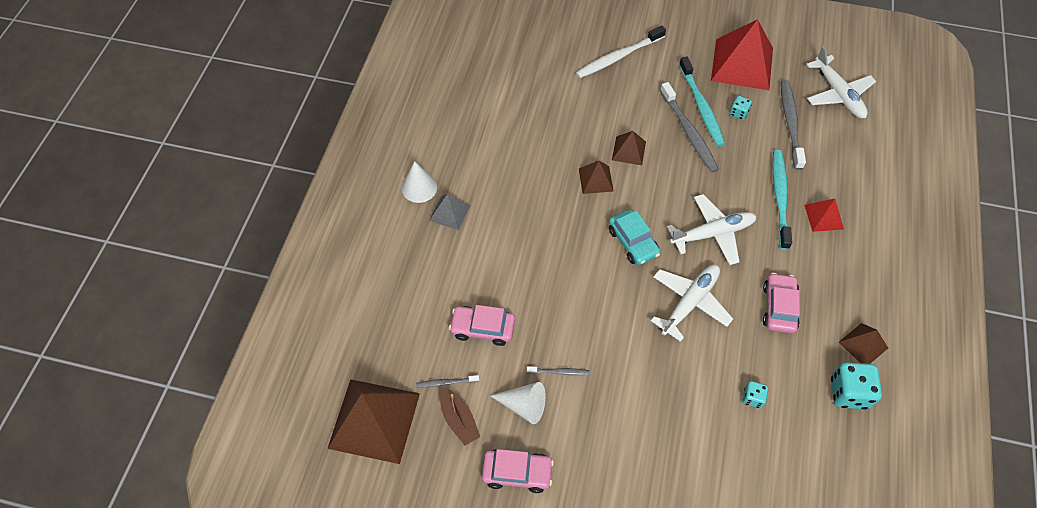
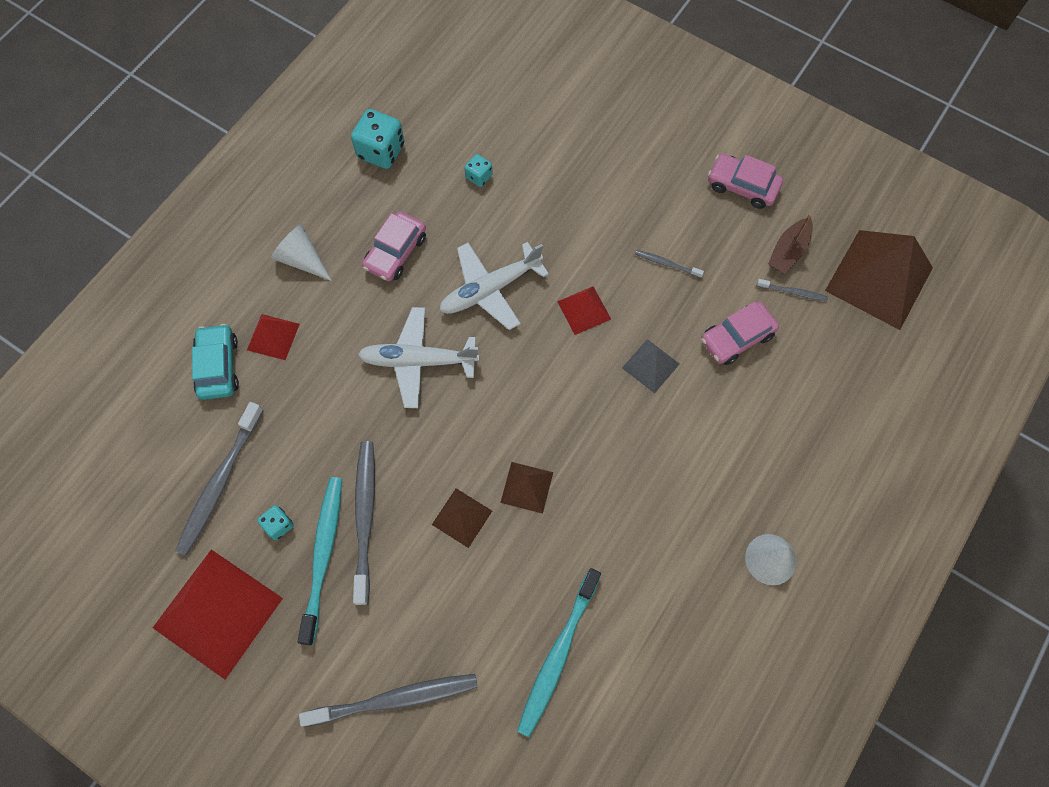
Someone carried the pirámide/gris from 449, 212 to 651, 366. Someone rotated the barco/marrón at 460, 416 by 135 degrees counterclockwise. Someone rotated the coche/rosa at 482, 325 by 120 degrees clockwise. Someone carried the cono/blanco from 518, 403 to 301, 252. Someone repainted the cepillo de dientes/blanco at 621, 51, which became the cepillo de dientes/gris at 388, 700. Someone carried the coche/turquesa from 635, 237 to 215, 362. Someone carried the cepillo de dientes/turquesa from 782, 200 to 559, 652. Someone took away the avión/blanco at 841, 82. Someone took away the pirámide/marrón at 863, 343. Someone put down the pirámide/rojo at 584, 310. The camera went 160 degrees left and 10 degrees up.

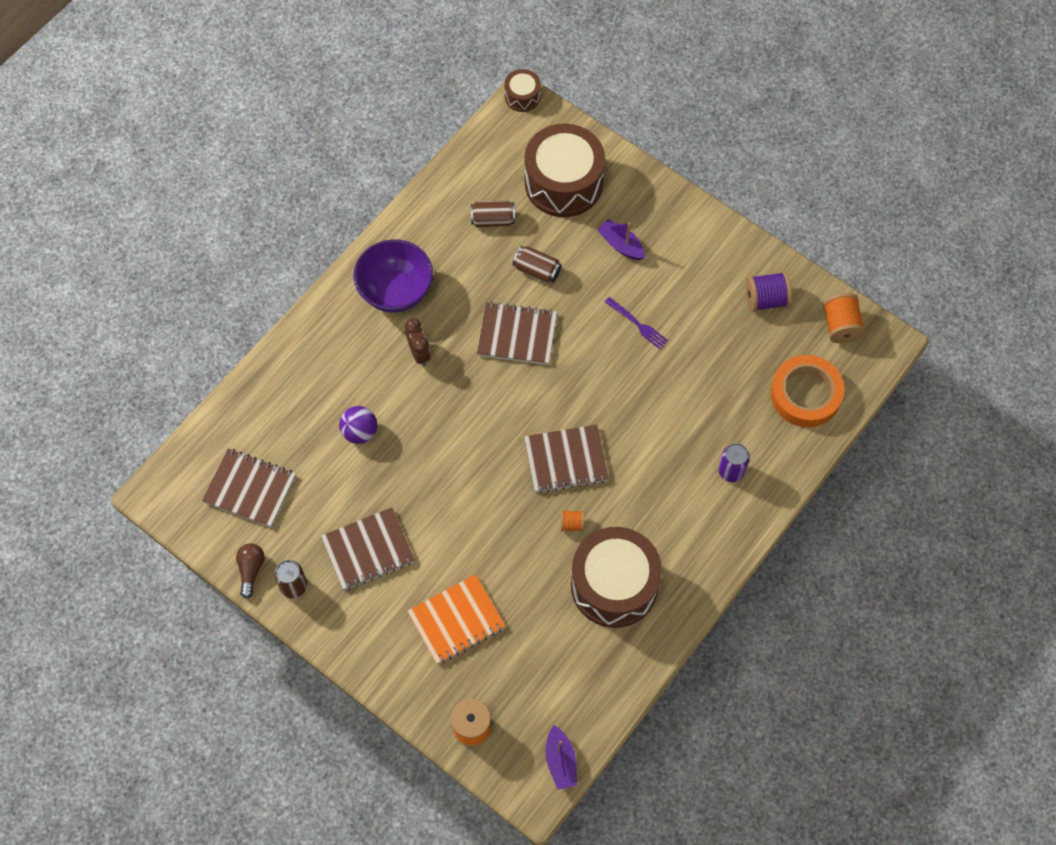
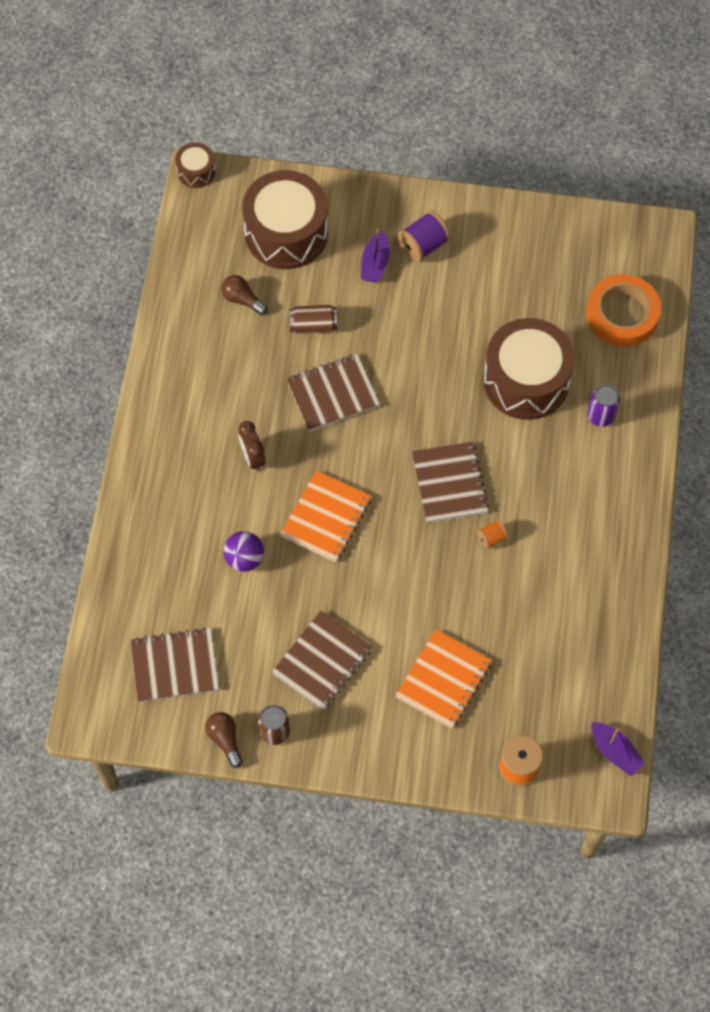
Someone took away the cuenco/morado at 393, 276. Someone rotated the despertador/marrón at 418, 342 by 150 degrees counterclockwise. Someone swapped the lata/marrón at 493, 213 for the bombilla/marrón at 244, 295. Someone rotated the cuaderno/marrón at 566, 459 by 60 degrees counterclockwise. Someone carried the tambor/marrón from 616, 577 to 529, 369. Someone rotated the barco/morado at 621, 239 by 90 degrees counterclockwise. Someone took away the tenedor/morado at 636, 323. Someone carried the carrete/morado from 769, 291 to 424, 236. Someone took away the carrete/naranja at 844, 318. Someone put down the cuaderno/naranja at 326, 516. The camera went 30 degrees left and 0 degrees up.

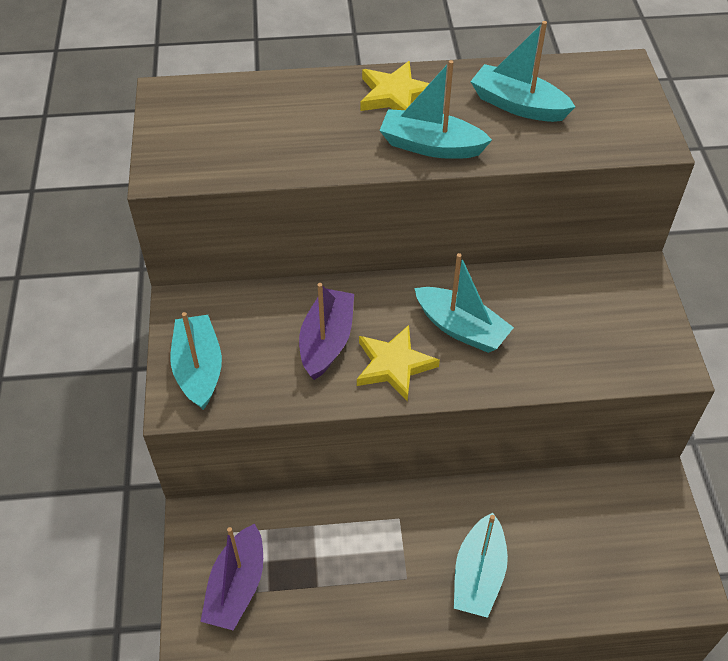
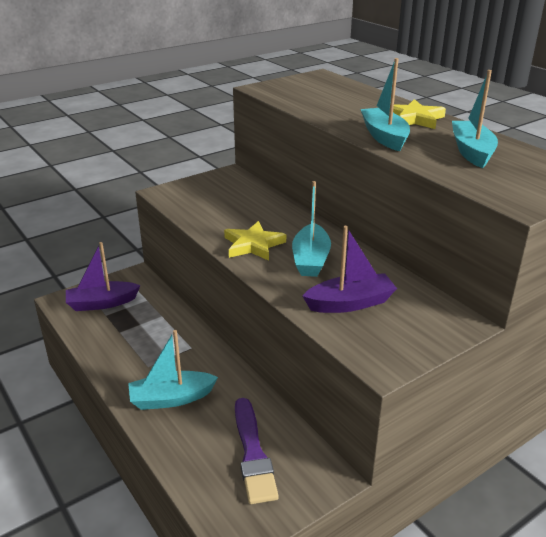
Someone took away the barco/turquesa at 196, 361. Someone carried the barco/morado from 326, 331 to 349, 269. Someone put down the pincel/morado at 257, 451. The camera went 60 degrees right and 20 degrees down.

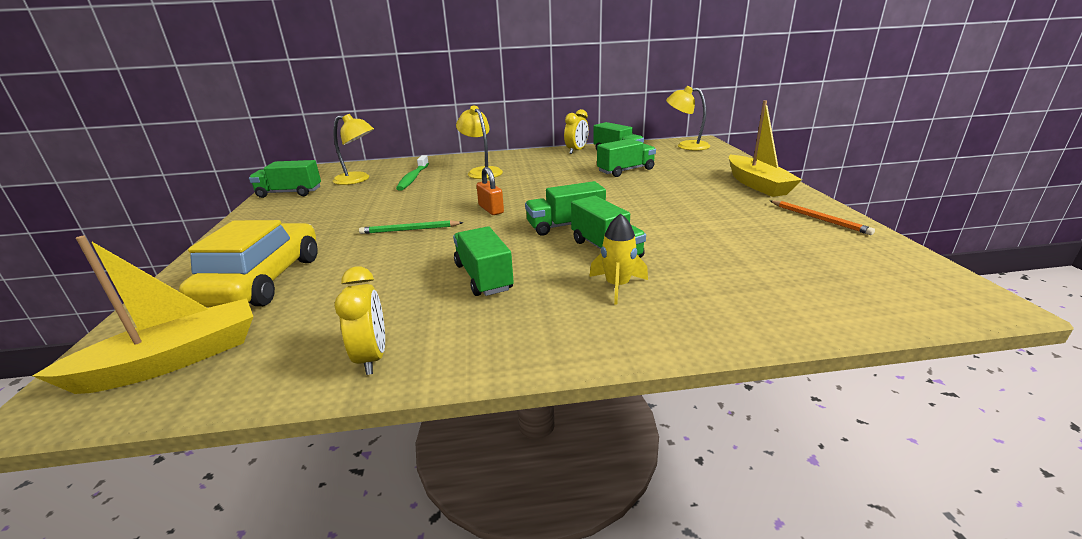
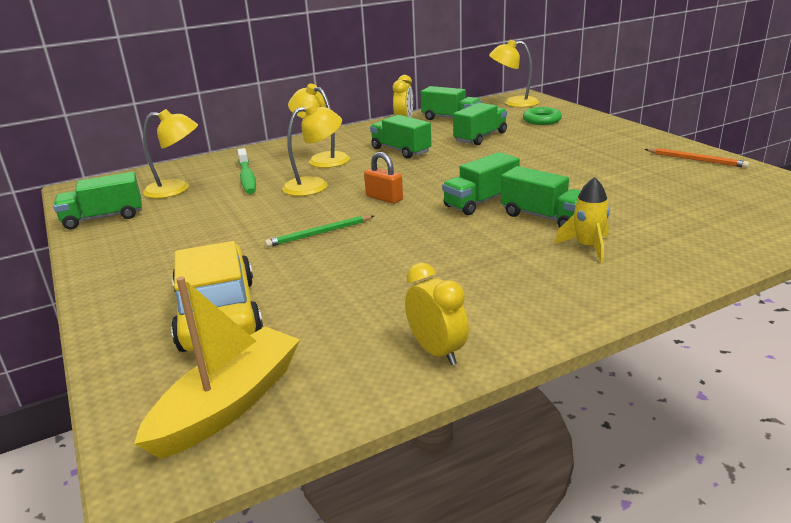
Someone carried the camión/verde from 483, 261 to 400, 137. Someone took away the barco/amarillo at 765, 148. Someone put down the lámpara/amarillo at 312, 149. Someone put down the anillo/verde at 542, 116. The camera went 20 degrees left and 0 degrees up.

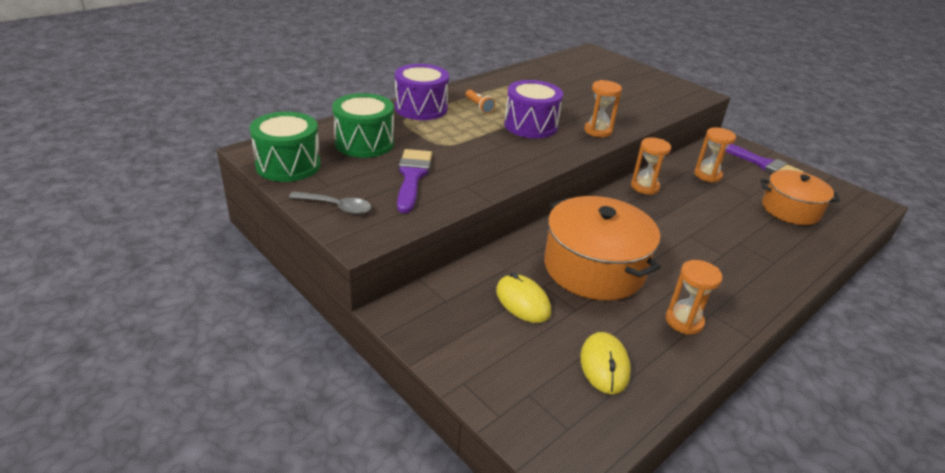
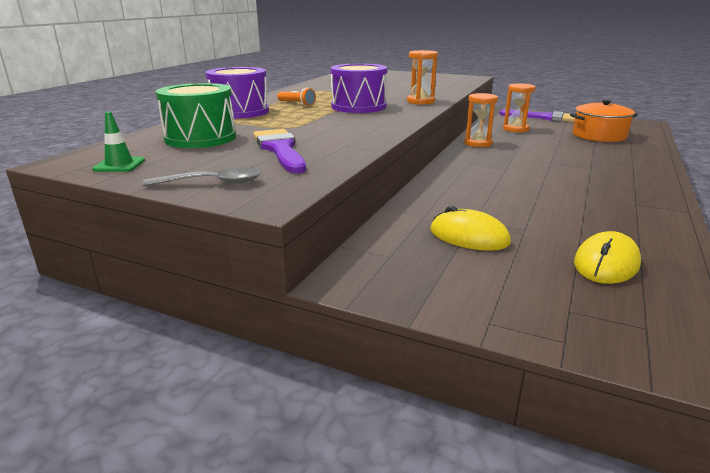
Someone swapped the tambor/verde at 285, 147 for the cono de tráfico/verde at 118, 142. Someone took away the olla/naranja at 602, 248. Someone rotated the ratón/amarillo at 605, 363 by 60 degrees clockwise. Someone took away the reloj de arena/naranja at 694, 297. The camera went 20 degrees left and 10 degrees down.

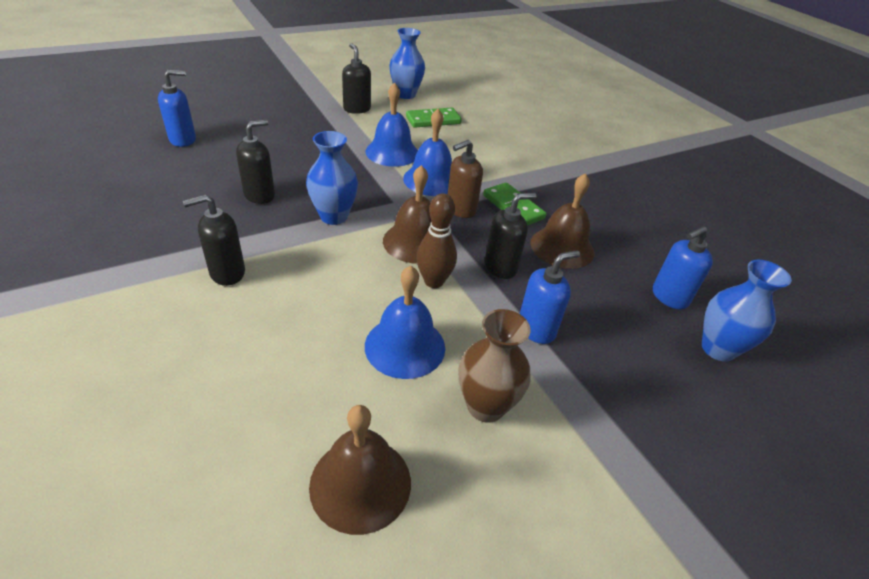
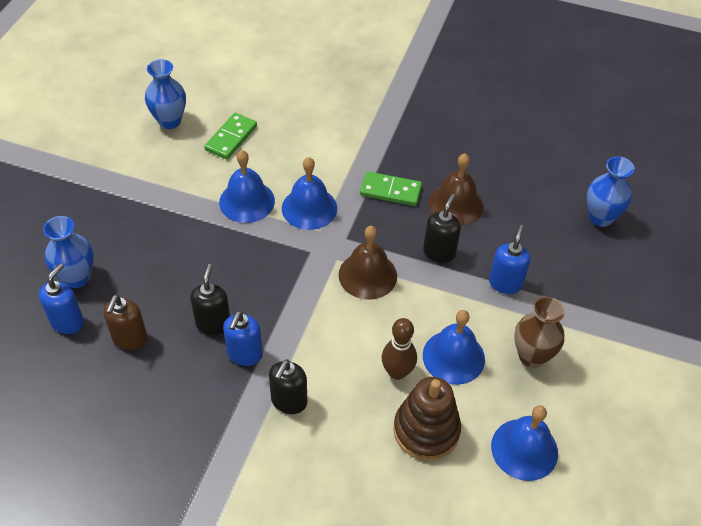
Someone carried the florero/azul from 332, 178 to 68, 252. Someone repainted the campana/marrón at 360, 470, which became the campana/azul at 524, 443. Someone took away the dispensador de jabón/negro at 356, 78. Someone carried the bolo/marrón from 436, 240 to 399, 349. Someone carried the dispensador de jabón/marrón from 465, 179 to 125, 322. Someone carried the dispensador de jabón/azul from 683, 267 to 243, 338. Someone put down the juguete apilable/marrón at 427, 419. The camera went 40 degrees left and 10 degrees up.

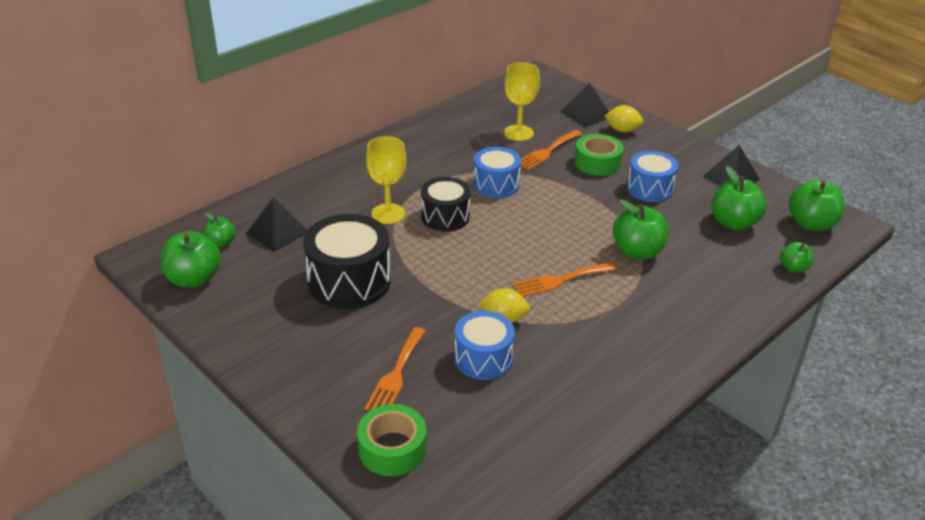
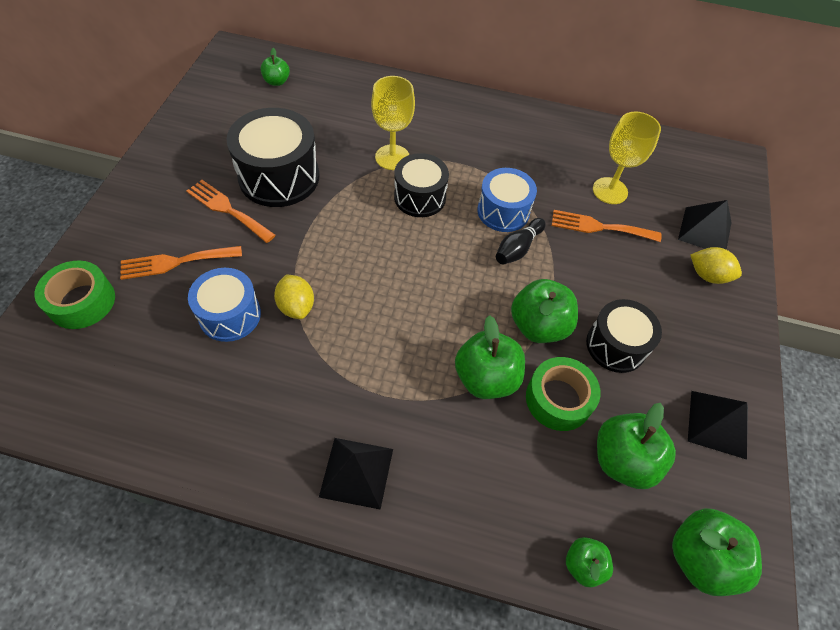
Someone carried the manzana/verde from 191, 259 to 544, 311. Someone carried the pirámide/negro from 276, 224 to 356, 474. Someone carried the tenedor/naranja from 565, 279 to 231, 211. Someone carried the cinta adhesiva/verde from 599, 155 to 563, 394. Someone rotated the limón/amarillo at 624, 119 by 45 degrees counterclockwise. Someone repainted the tambor/azul at 652, 176, which became the tambor/negro at 624, 336. Someone put down the bolo/negro at 521, 241. The camera went 55 degrees right and 20 degrees up.

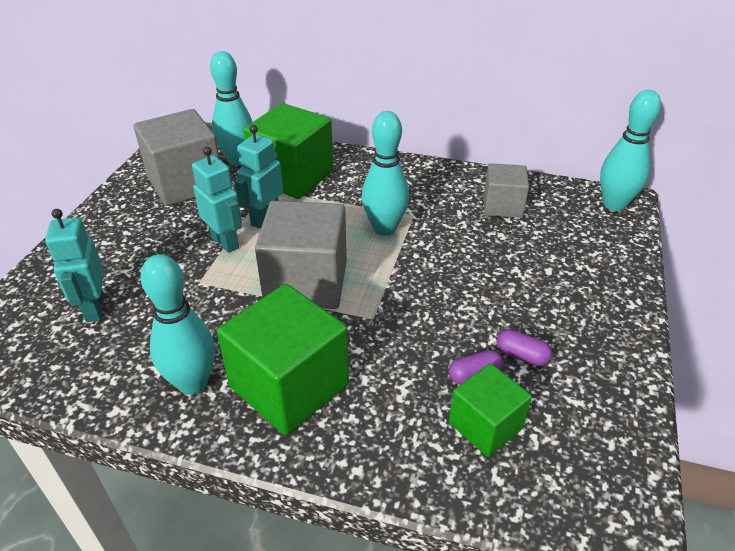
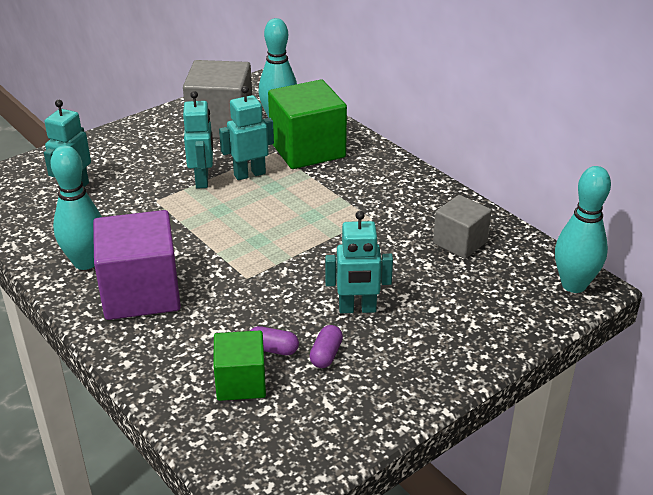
Someone repainted the cubo/verde at 283, 359, which became the cubo/morado at 137, 265. Someone took away the cubo/gris at 301, 255. Someone took away the bolo/turquesa at 385, 173. Someone rotated the cápsula/morado at 524, 348 by 45 degrees clockwise. Someone put down the robot/turquesa at 359, 262. The camera went 35 degrees right and 5 degrees down.

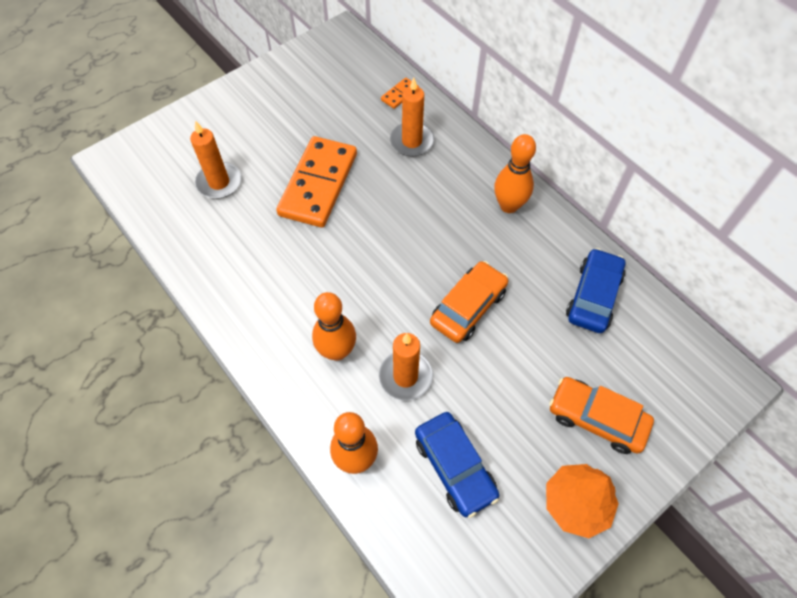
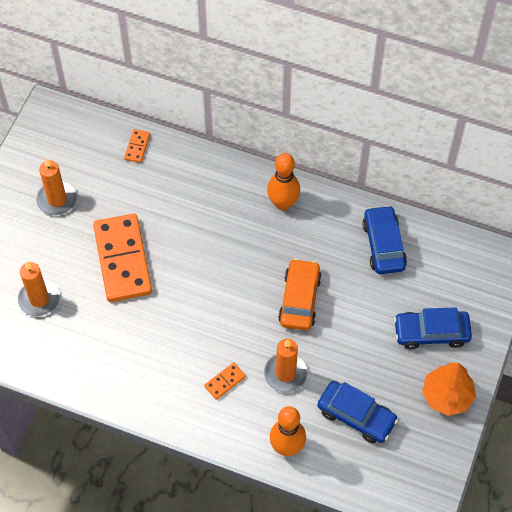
Someone swapped the bolo/naranja at 334, 326 for the ficha de dominó/naranja at 225, 381. Someone carried the vela/naranja from 412, 117 to 56, 186. Someone repainted the coche/naranja at 601, 415, which became the coche/azul at 433, 328. The camera went 30 degrees left and 0 degrees up.

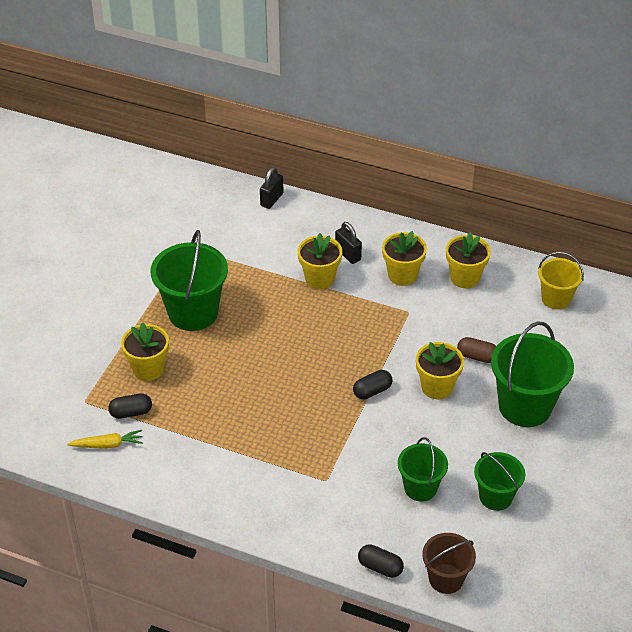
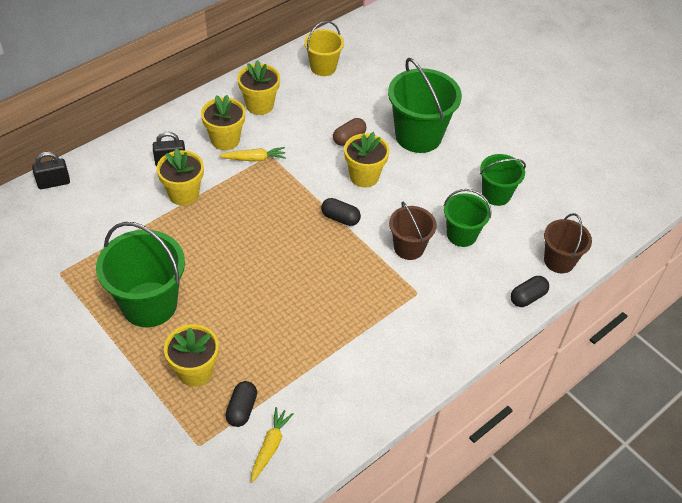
Someone rotated the candado/negro at 271, 188 by 75 degrees counterclockwise. Someone rotated the cápsula/negro at 373, 384 by 60 degrees counterclockwise. Someone put down the zanahoria/amarillo at 252, 154. Someone put down the balde/marrón at 413, 231. The camera went 65 degrees left and 5 degrees up.

